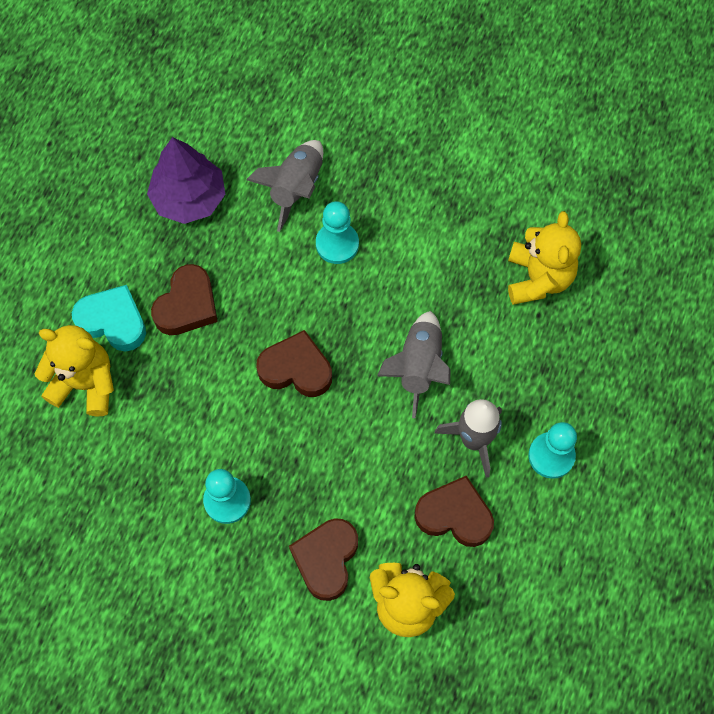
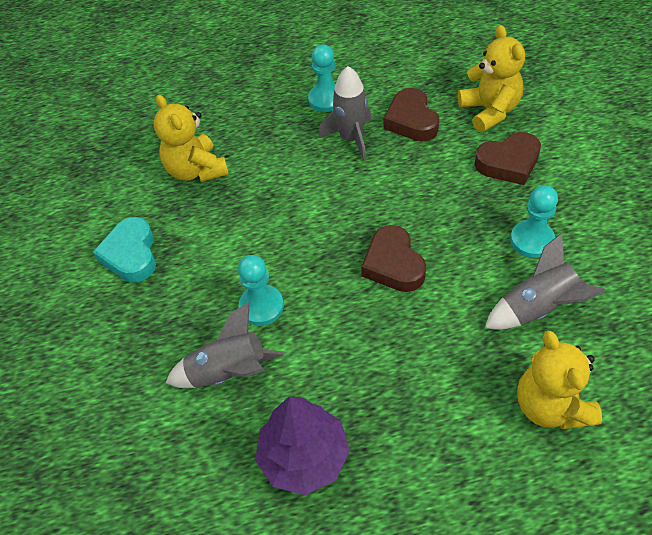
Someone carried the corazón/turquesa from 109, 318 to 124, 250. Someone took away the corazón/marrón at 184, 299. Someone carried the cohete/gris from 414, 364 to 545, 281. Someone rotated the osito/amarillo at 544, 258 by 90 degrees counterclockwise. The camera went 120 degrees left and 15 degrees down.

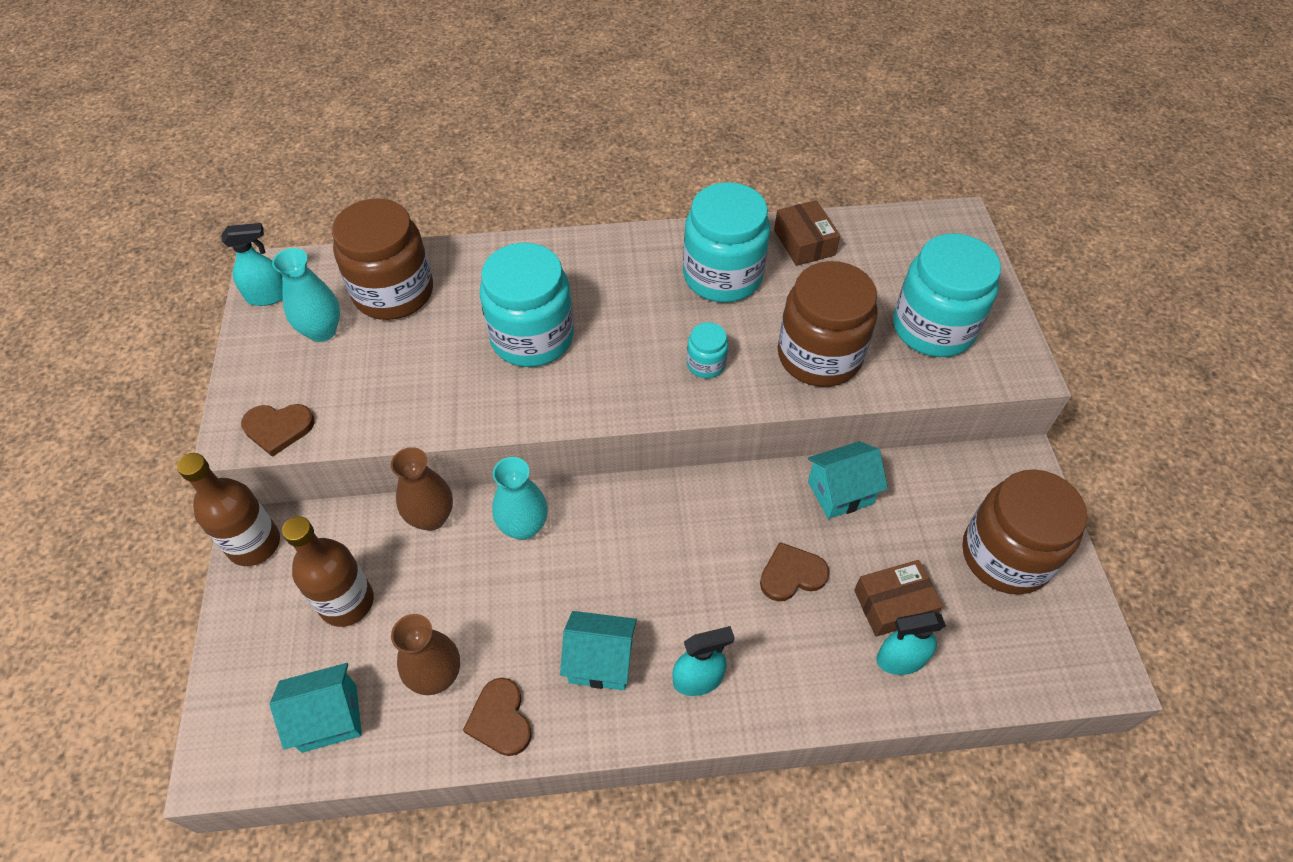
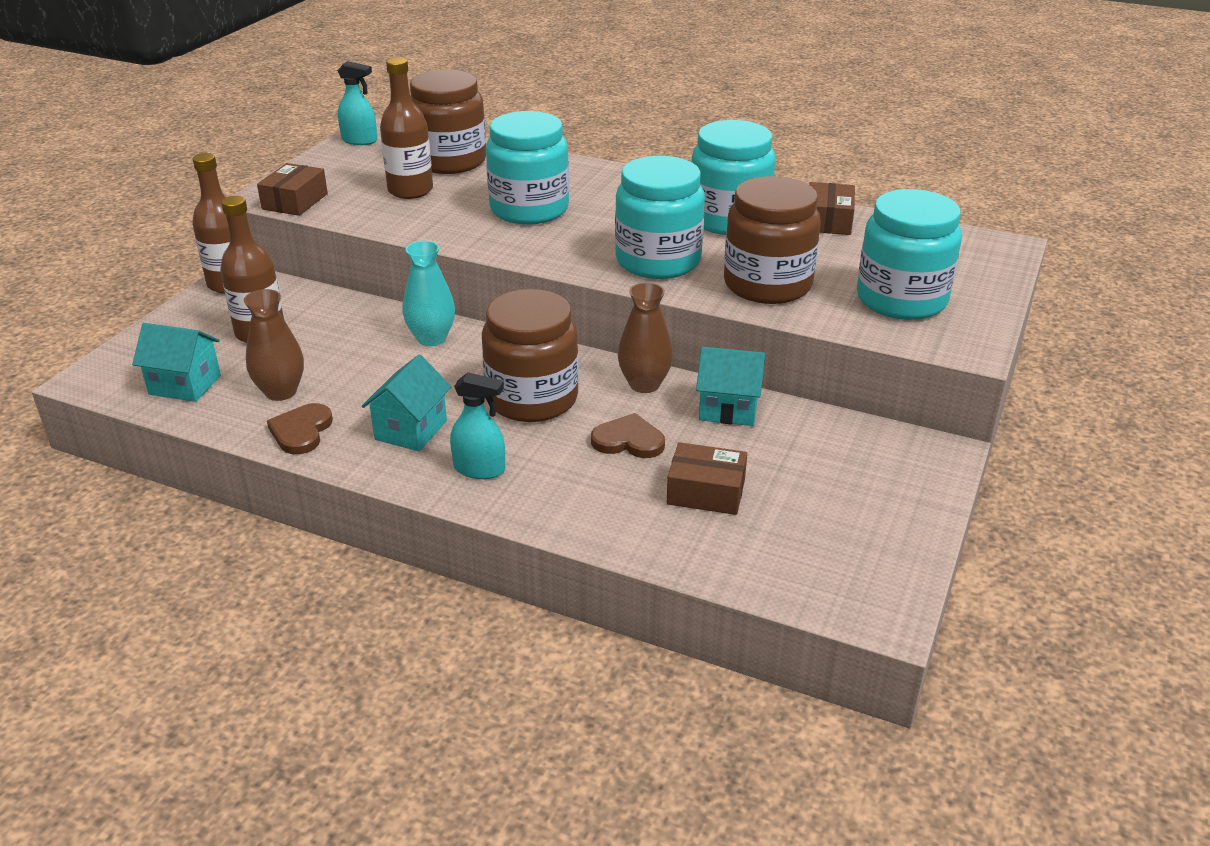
Someone swapped the corazón/marrón at 277, 430 for the caja/marrón at 292, 189. Someone took away the florero/turquesa at 306, 295. Someone carried the florero/marrón from 422, 489 to 645, 337. Someone rotated the casa/turquesa at 598, 650 by 75 degrees clockwise. Someone scaled the tarro/turquesa at 707, 350 by 2.18. Someone took away the pulverizador/turquesa at 911, 643. Someone carried the tarro/marrón from 1024, 532 to 530, 355. Someone put down the botella/marrón at 406, 128. The camera went 30 degrees right and 20 degrees down.

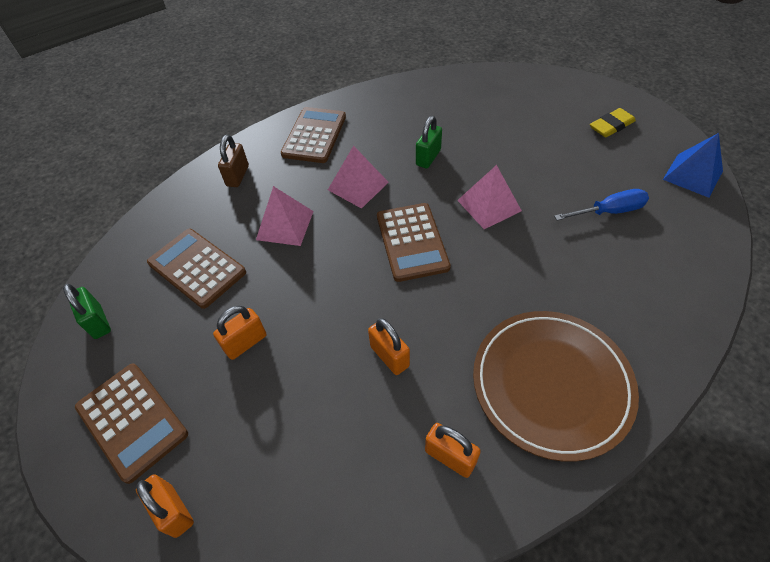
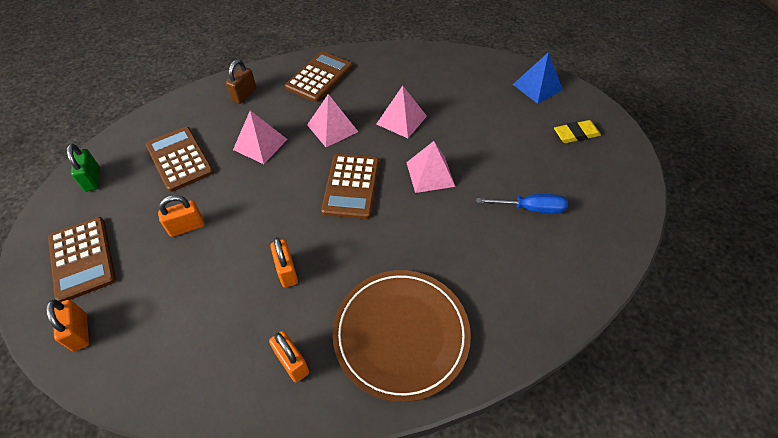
Someone swapped the candado/verde at 429, 142 for the pirámide/rosa at 402, 112. Someone carried the pirámide/azul from 693, 165 to 538, 78. The camera went 15 degrees right and 0 degrees up.

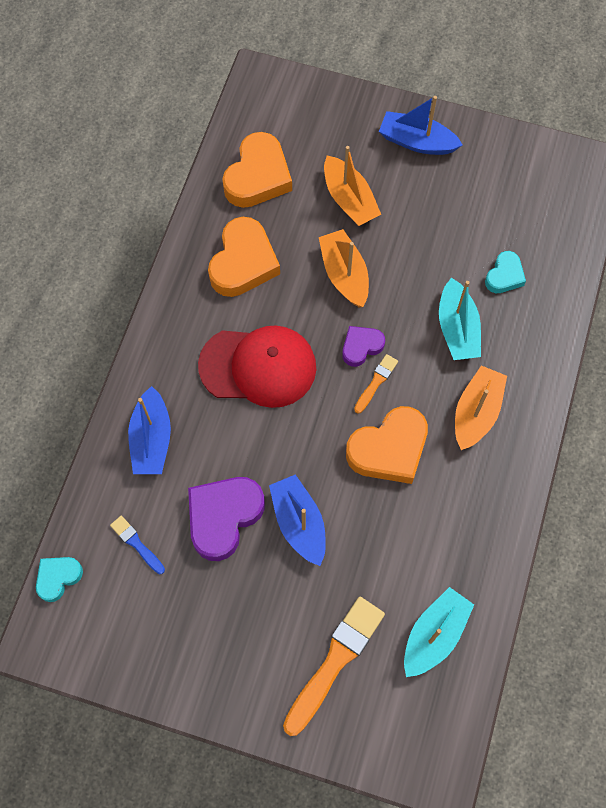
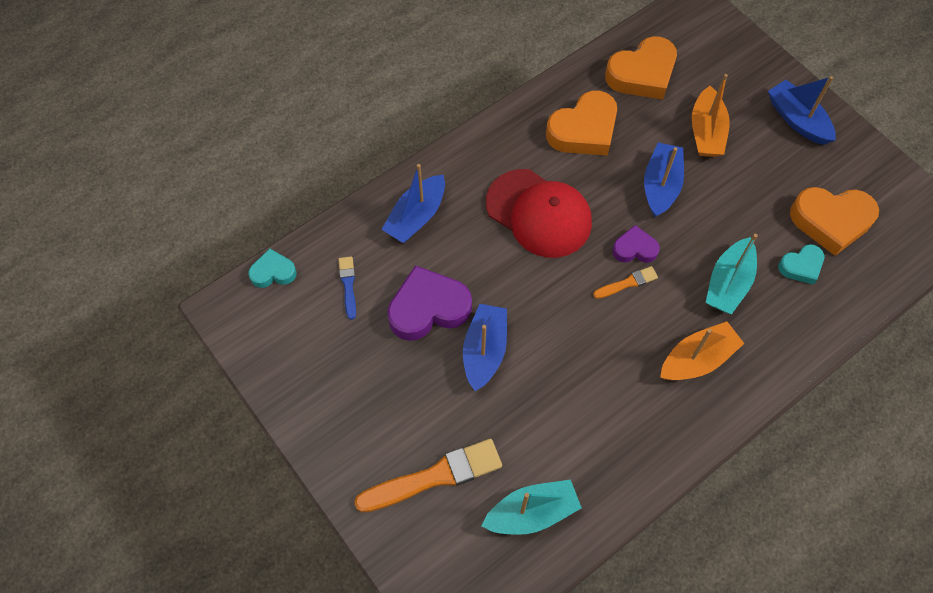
Someone repainted the barco/naranja at 344, 268, which became the barco/azul at 664, 179. Someone carried the corazón/naranja from 387, 445 to 834, 221. The camera went 35 degrees right and 5 degrees down.

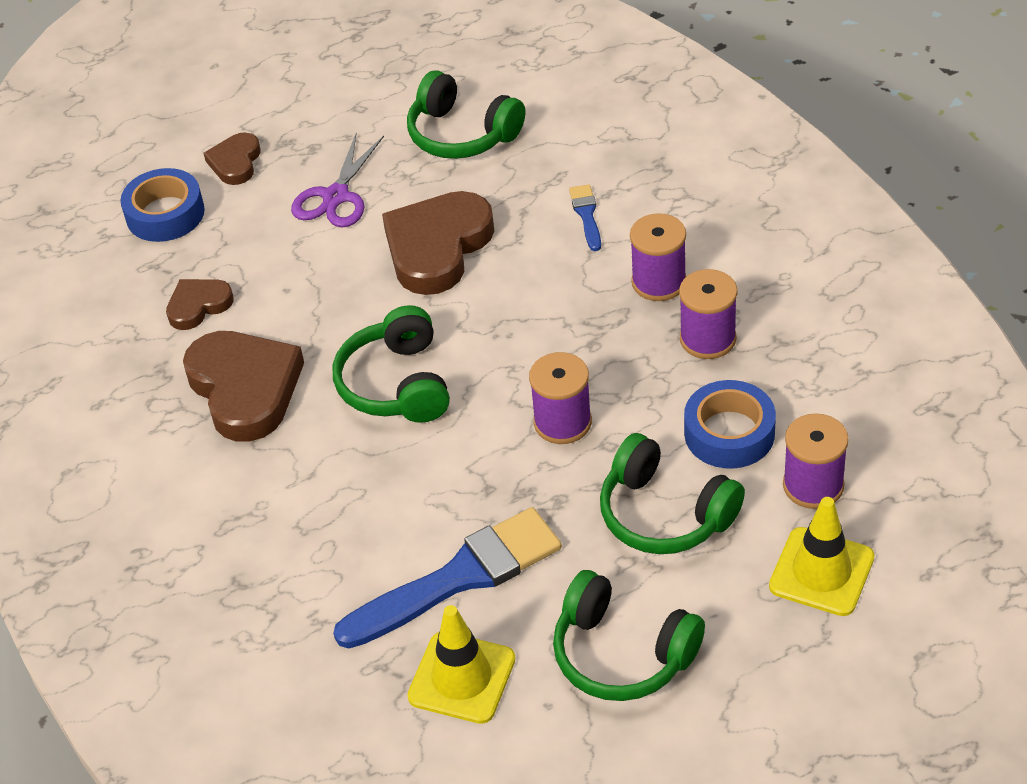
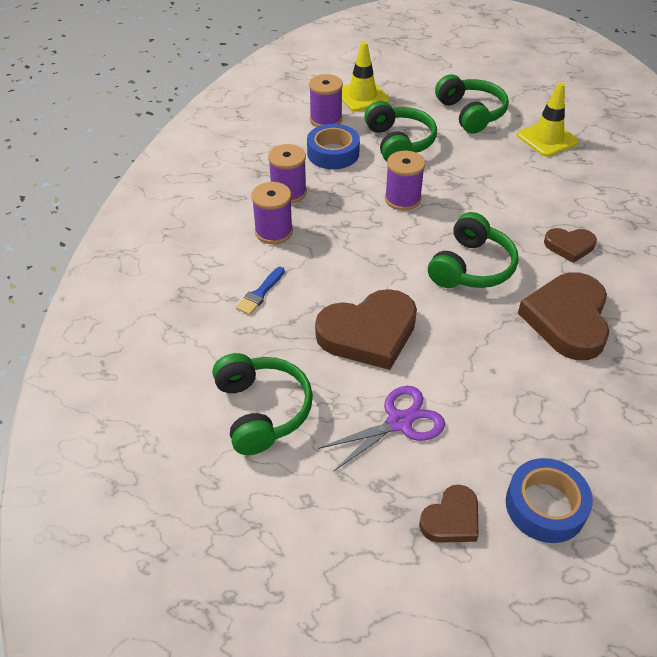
Someone carried the corazón/marrón from 200, 304 to 570, 245. Someone took away the pincel/azul at 447, 577. The camera went 145 degrees left and 0 degrees up.

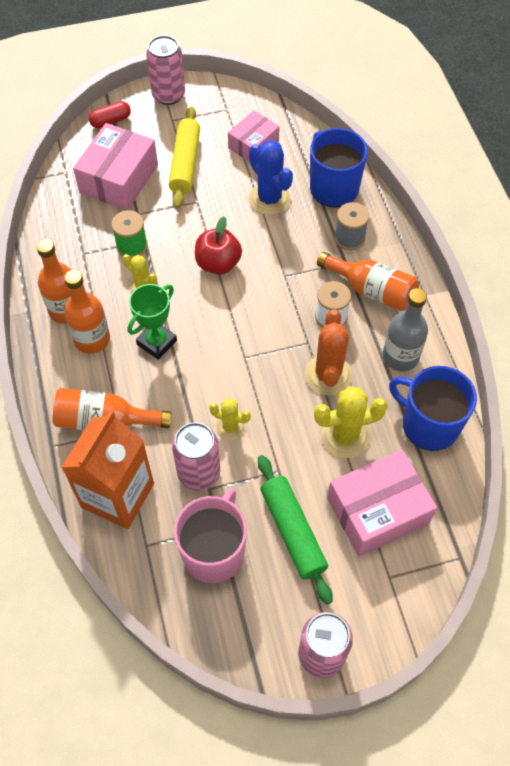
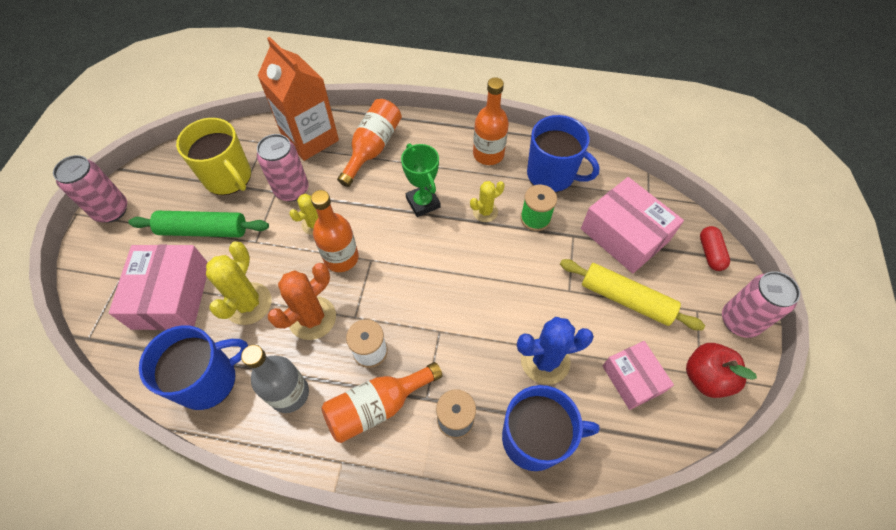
Someone carried the botella/naranja from 87, 312 to 335, 231. Someone repainted the taza/rosa at 210, 535, which became the taza/amarillo at 213, 156. Someone carried the manzana/rojo from 218, 245 to 721, 370. Someone rotated the cactus/naranja at 328, 352 by 75 degrees counterclockwise. Someone put down the taza/azul at 563, 153. The camera went 115 degrees right and 0 degrees up.

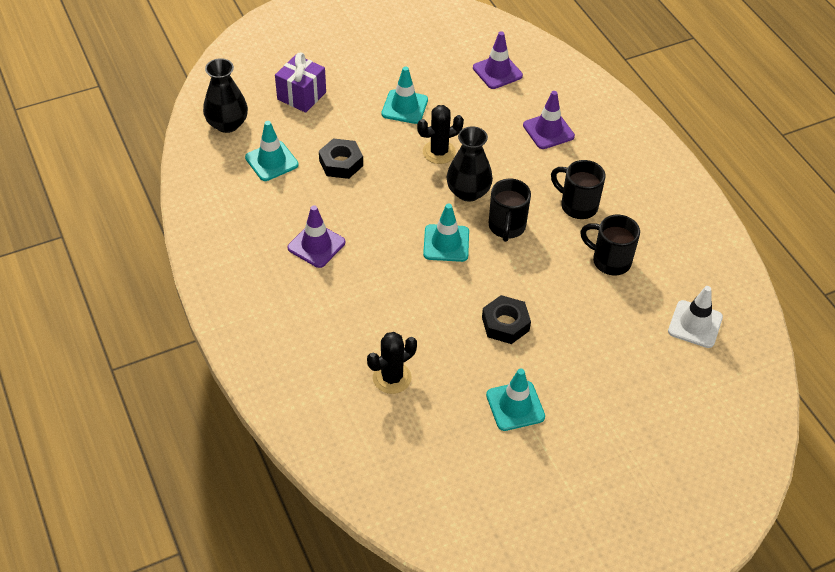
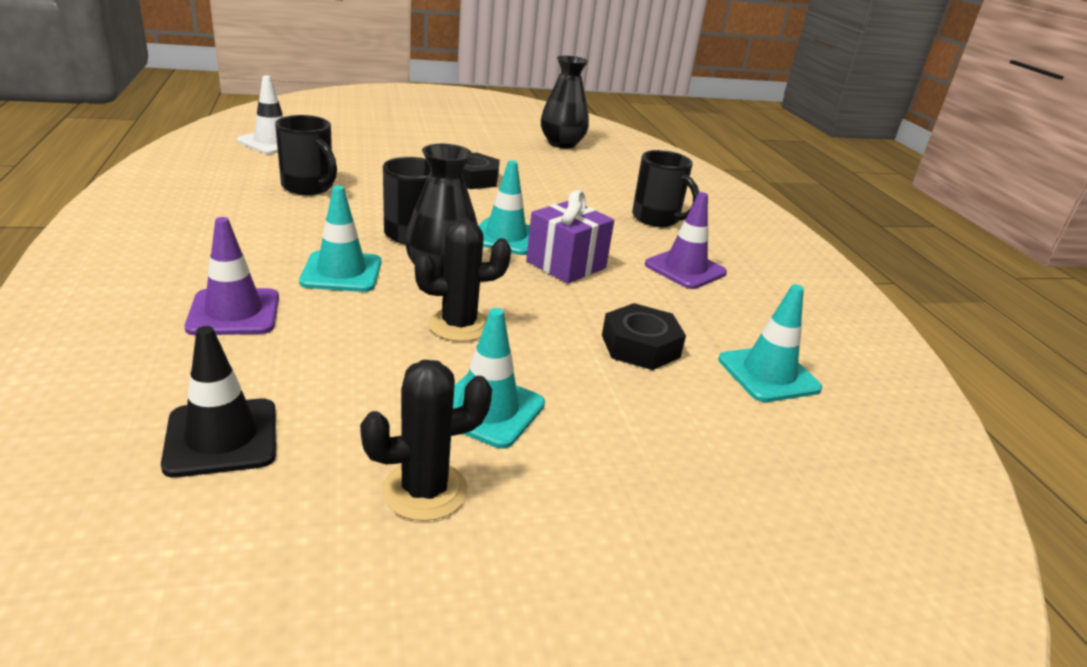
Someone carried the florero/negro from 225, 95 to 565, 102. Someone carried the regalo/morado from 300, 83 to 570, 237. Someone carried the cactus/negro from 392, 363 to 426, 440. Someone repainted the cono de tráfico/morado at 498, 60, which became the cono de tráfico/negro at 218, 402. Someone carried the cono de tráfico/turquesa from 515, 399 to 340, 238. Someone carried the taza/negro from 578, 189 to 665, 188. The camera went 170 degrees left and 20 degrees down.

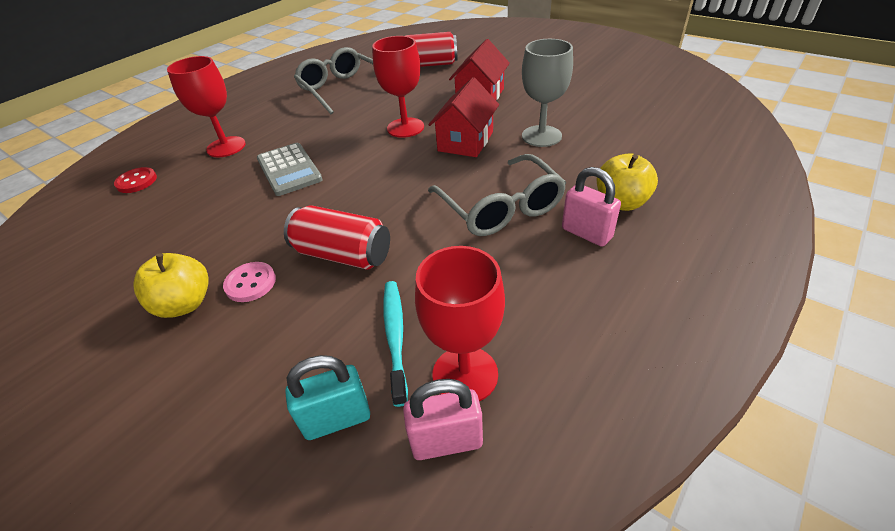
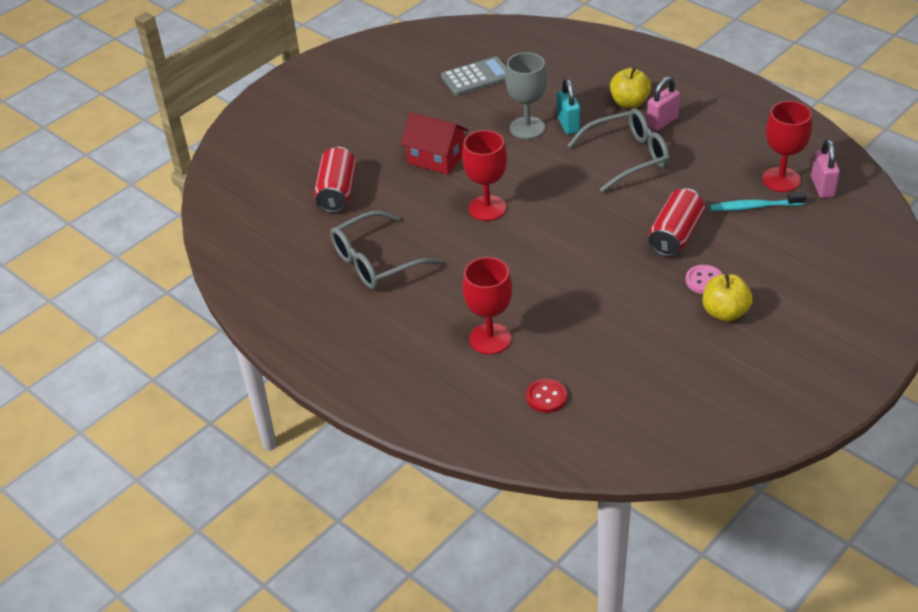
Someone carried the calculadora/gris from 290, 169 to 473, 76. Someone carried the candado/turquesa from 327, 397 to 568, 106. Someone took away the casa/rojo at 463, 117. The camera went 85 degrees left and 0 degrees up.

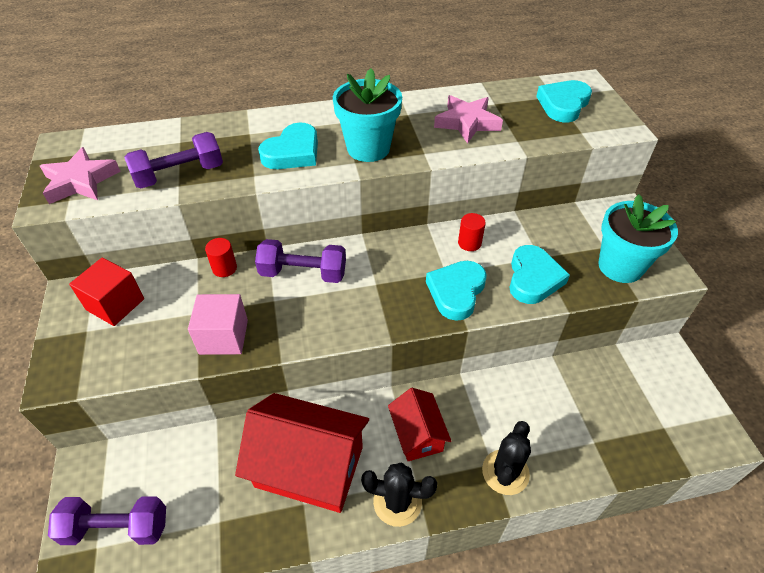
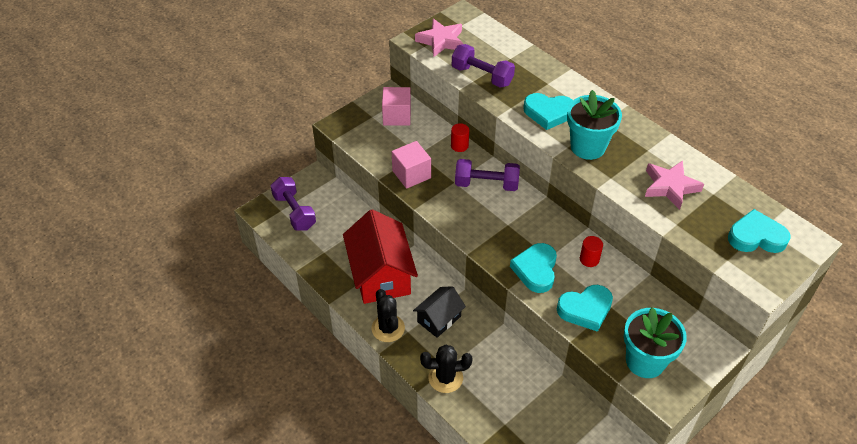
Someone repainted the cubo/rojo at 106, 291, which became the cubo/rosa at 396, 106. Someone rotated the mancuerna/morado at 300, 261 by 60 degrees counterclockwise. Someone repainted the casa/rojo at 419, 424, which became the casa/negro at 439, 312. Someone rotated the corazón/turquesa at 456, 291 by 75 degrees counterclockwise. The camera went 60 degrees right and 0 degrees up.

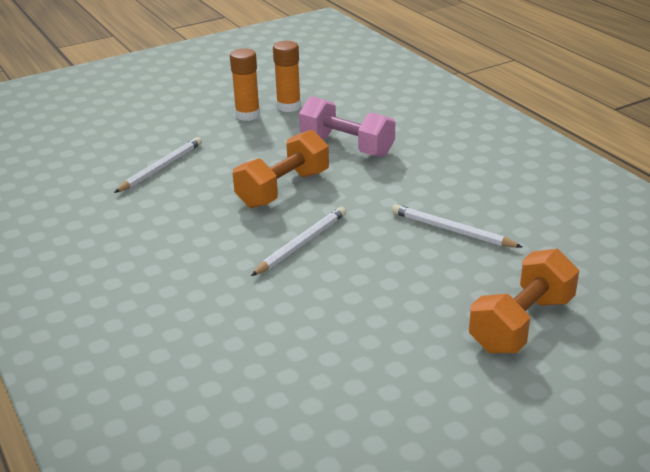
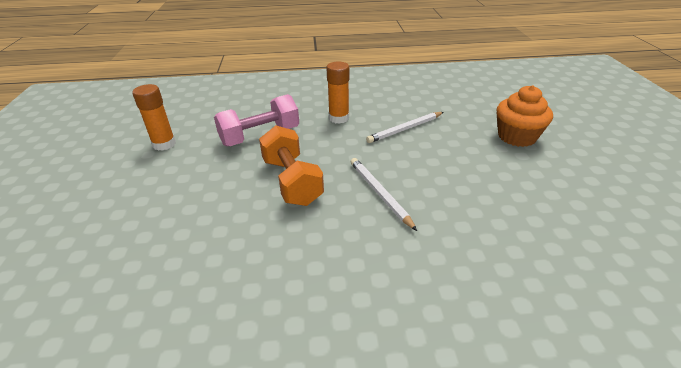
Someone took away the lápiz/blanco at 158, 165. Someone carried the barra de pegamento/naranja from 245, 84 to 337, 93. Someone swapped the mancuerna/naranja at 524, 301 for the magdalena/naranja at 525, 116. The camera went 65 degrees left and 5 degrees up.

